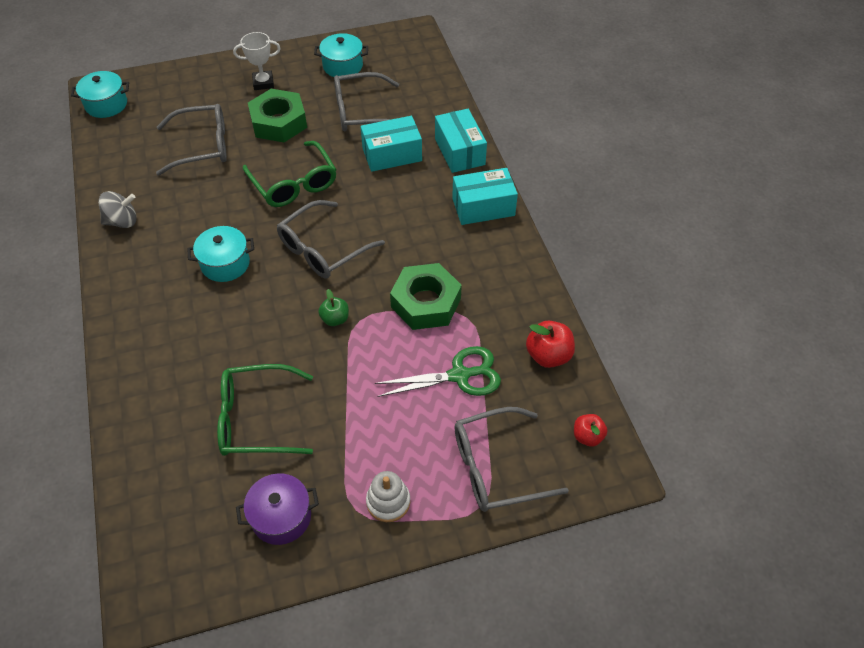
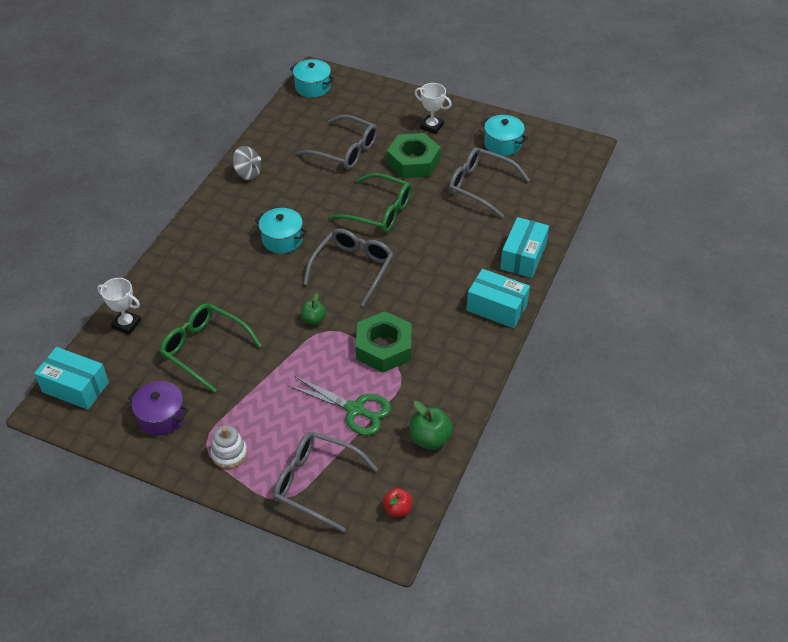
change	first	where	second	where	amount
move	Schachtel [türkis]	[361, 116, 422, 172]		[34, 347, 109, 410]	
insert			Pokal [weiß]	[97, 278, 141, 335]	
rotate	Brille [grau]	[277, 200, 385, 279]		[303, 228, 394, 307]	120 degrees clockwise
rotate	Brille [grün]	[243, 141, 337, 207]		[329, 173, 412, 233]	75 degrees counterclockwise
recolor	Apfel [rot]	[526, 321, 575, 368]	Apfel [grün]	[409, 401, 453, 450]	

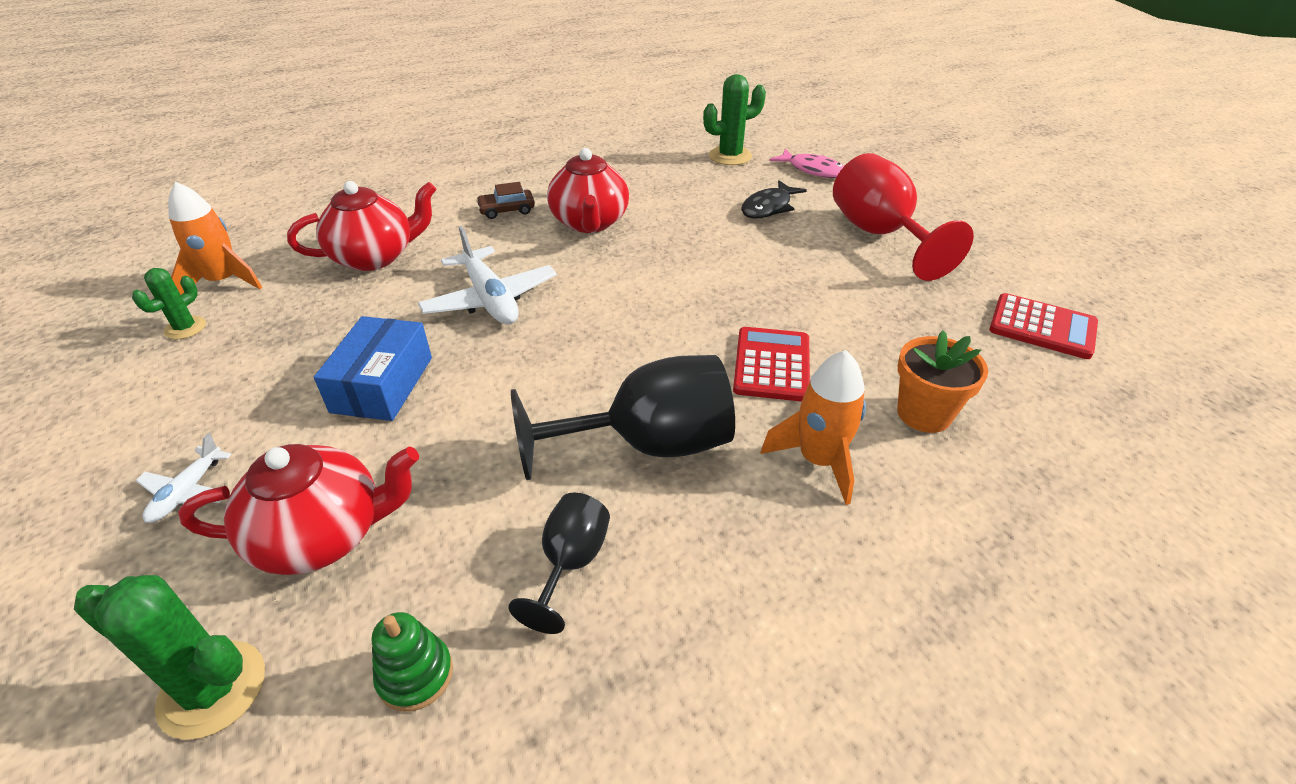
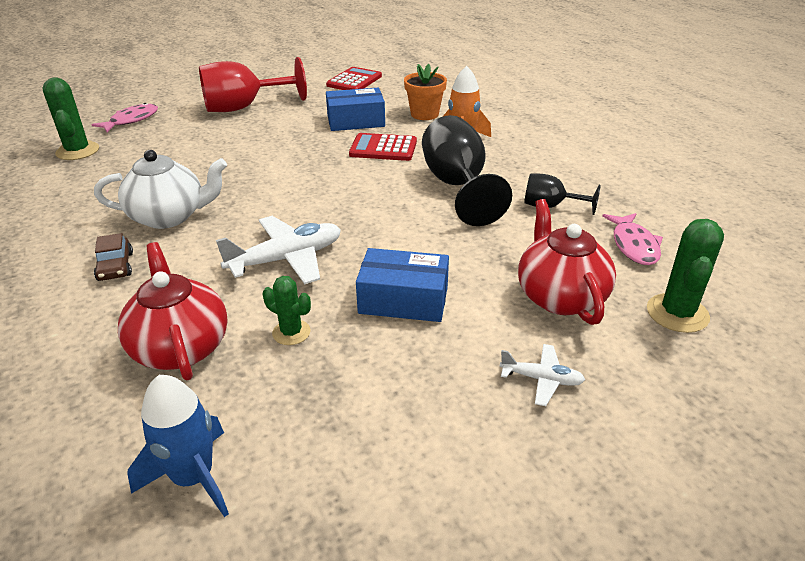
change	first	where	second	where	amount
recolor	Teekanne [rot]	[547, 148, 629, 233]	Teekanne [weiß]	[94, 150, 227, 229]	
recolor	Rakete [orange]	[168, 182, 262, 295]	Rakete [blau]	[127, 375, 229, 517]	
move	Kaktus [grün]	[132, 268, 206, 340]		[263, 276, 311, 345]	
insert			Schachtel [blau]	[326, 88, 385, 131]	
replace	Stapelspielzeug [grün]	[372, 612, 453, 712]	Fisch [rosa]	[602, 213, 663, 265]	
delete	Fisch [schwarz]	[741, 180, 807, 218]			

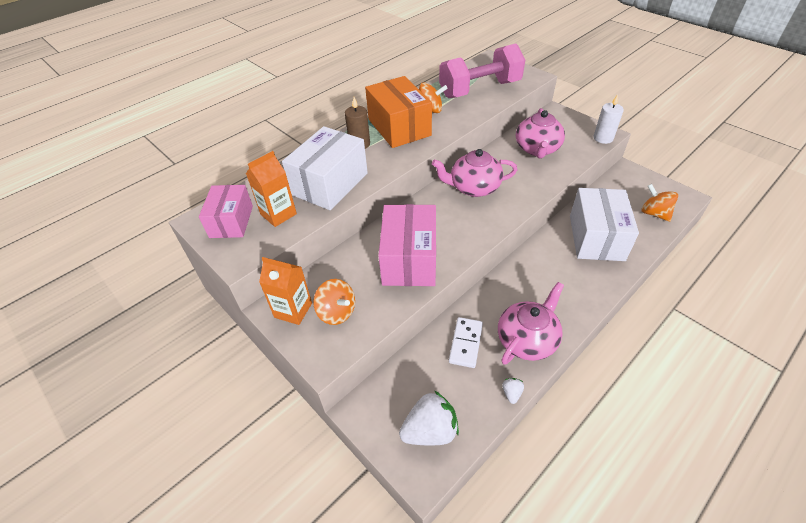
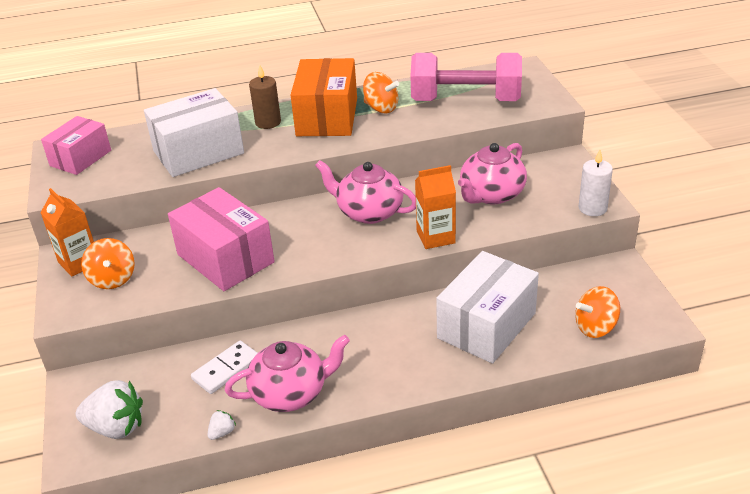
change	first	where	second	where	amount
rotate	Schachtel [rosa]	[378, 204, 436, 286]		[168, 187, 275, 291]	75 degrees counterclockwise
move	Getränkekarton [orange]	[246, 151, 297, 227]		[415, 165, 456, 249]	
rotate	Kreisel [orange]	[641, 184, 678, 222]		[575, 286, 620, 338]	105 degrees counterclockwise

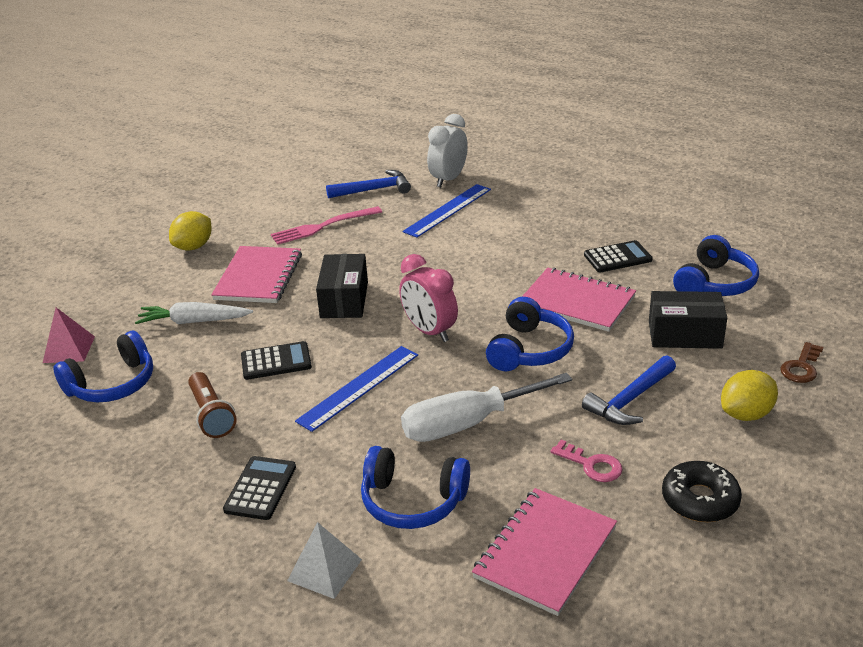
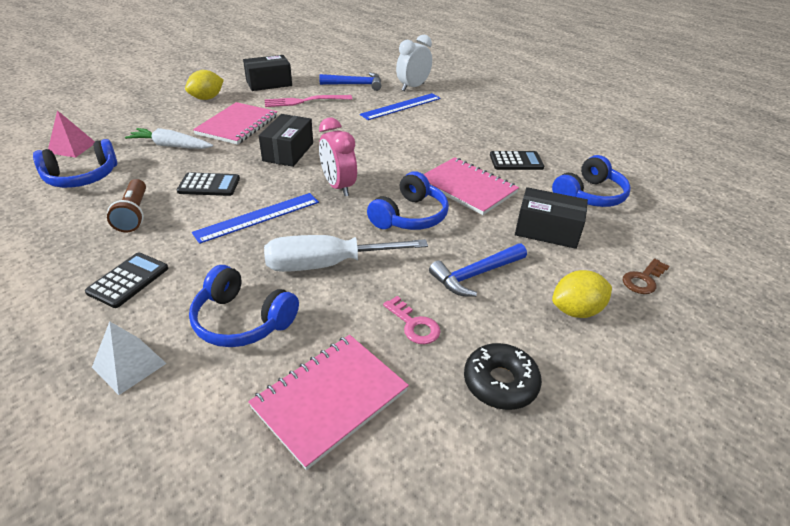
change	first	where	second	where	amount
insert			Schachtel [schwarz]	[243, 55, 292, 91]	

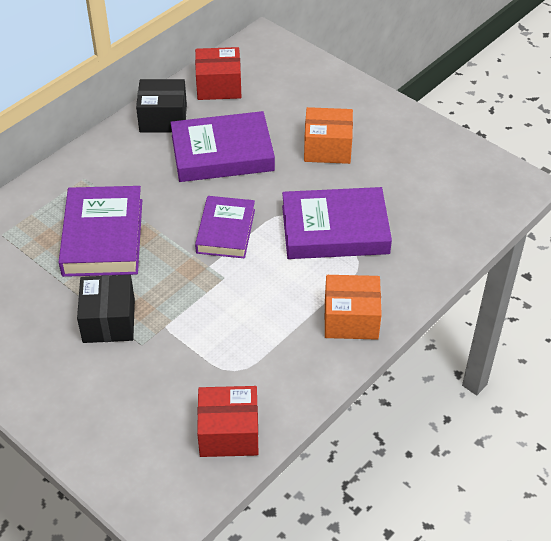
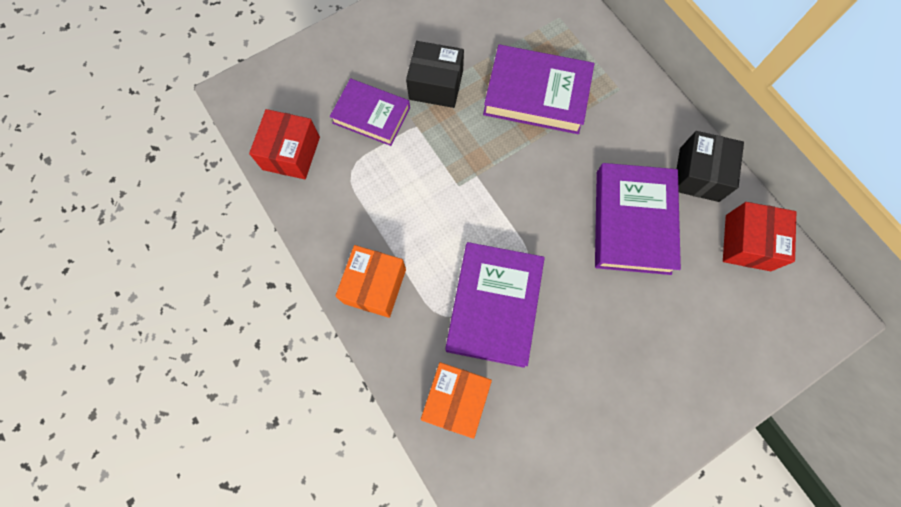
change	first	where	second	where	amount
move	Buch [lila]	[195, 196, 255, 259]		[330, 79, 410, 146]	
move	Schachtel [orange]	[304, 107, 353, 164]		[421, 362, 492, 439]	

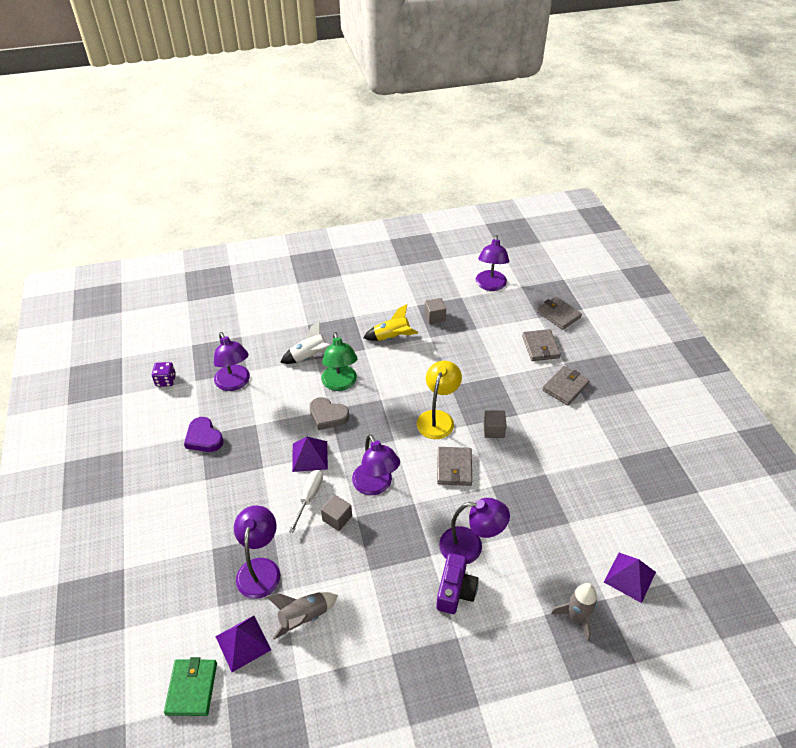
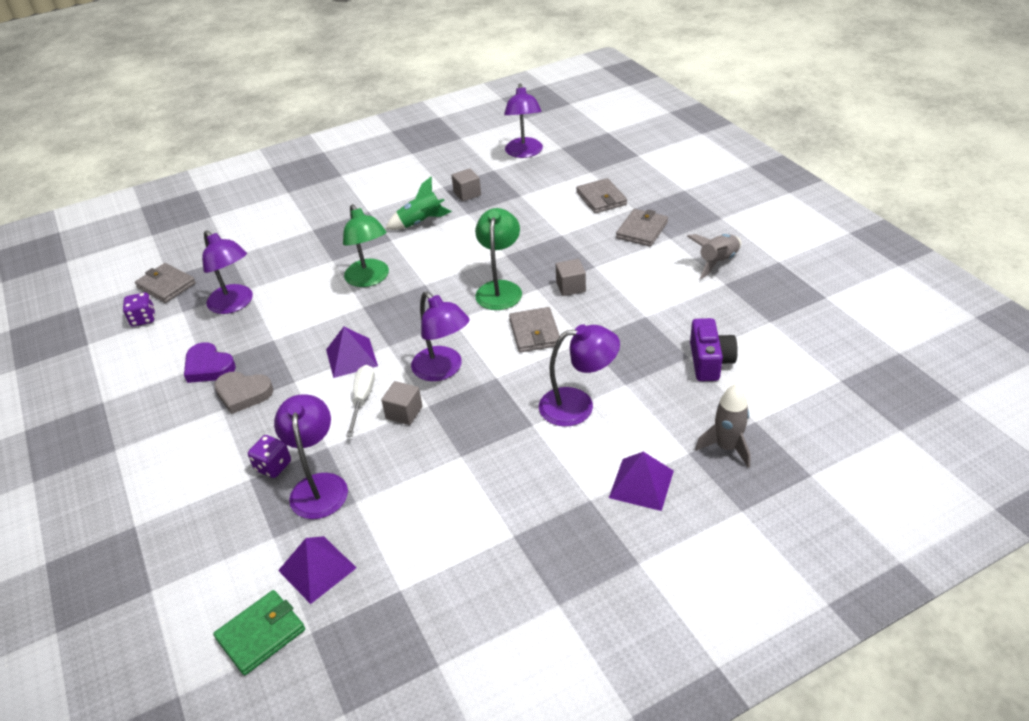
change	first	where	second	where	amount
move	Geldbörse [grau]	[537, 296, 582, 330]		[135, 263, 196, 303]	
rotate	Geldbörse [grün]	[164, 657, 217, 716]		[213, 590, 305, 676]	60 degrees clockwise
move	Herz [grau]	[309, 397, 349, 430]		[214, 372, 273, 414]	
insert			Spielwürfel [lila]	[248, 435, 291, 478]	
recolor	Rakete [gelb]	[363, 304, 418, 341]	Rakete [grün]	[386, 176, 452, 230]	
recolor	Lampe [gelb]	[417, 361, 462, 439]	Lampe [grün]	[475, 208, 522, 310]	
move	Pyramide [lila]	[604, 553, 656, 603]		[609, 452, 674, 511]	
move	Rakete [grau]	[267, 592, 338, 640]		[687, 234, 742, 279]	
move	Kamera [lila]	[436, 553, 479, 614]		[690, 318, 738, 381]	
delete	Rakete [weiß]	[280, 321, 330, 364]			

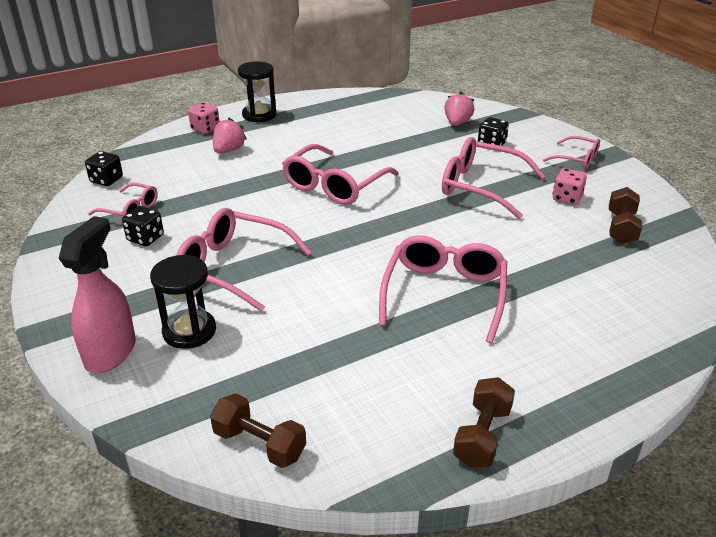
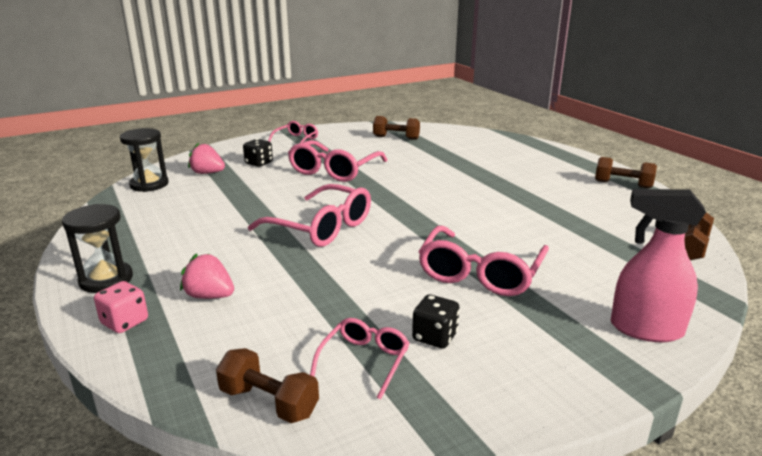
change	first	where	second	where	amount
move	Sanduhr [schwarz]	[150, 255, 216, 349]		[120, 128, 169, 192]	
replace	Spielwürfel [schwarz]	[85, 151, 123, 186]	Hantel [braun]	[216, 348, 319, 423]	
delete	Brille [rosa]	[379, 235, 507, 343]			
delete	Spielwürfel [rosa]	[552, 168, 587, 205]			

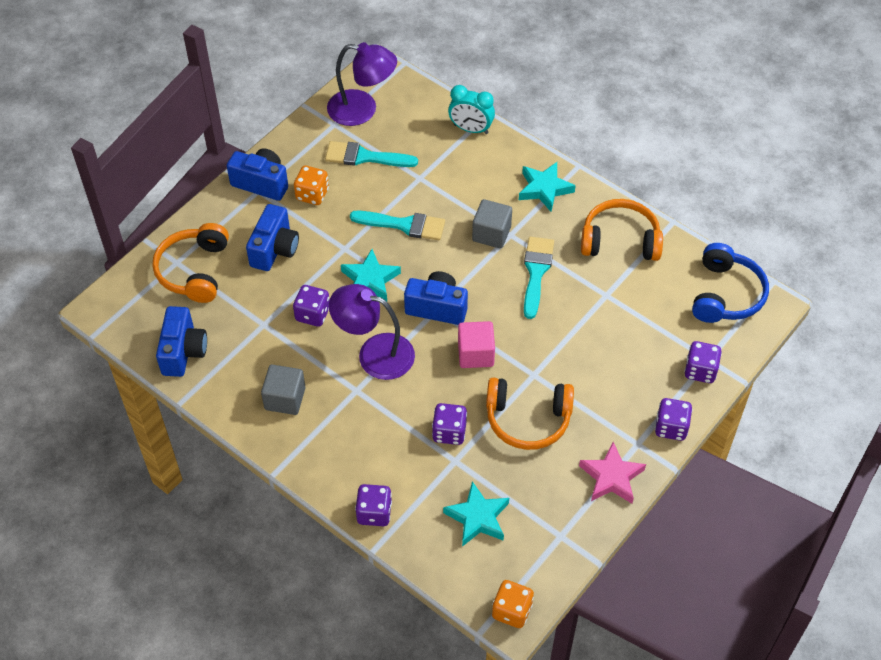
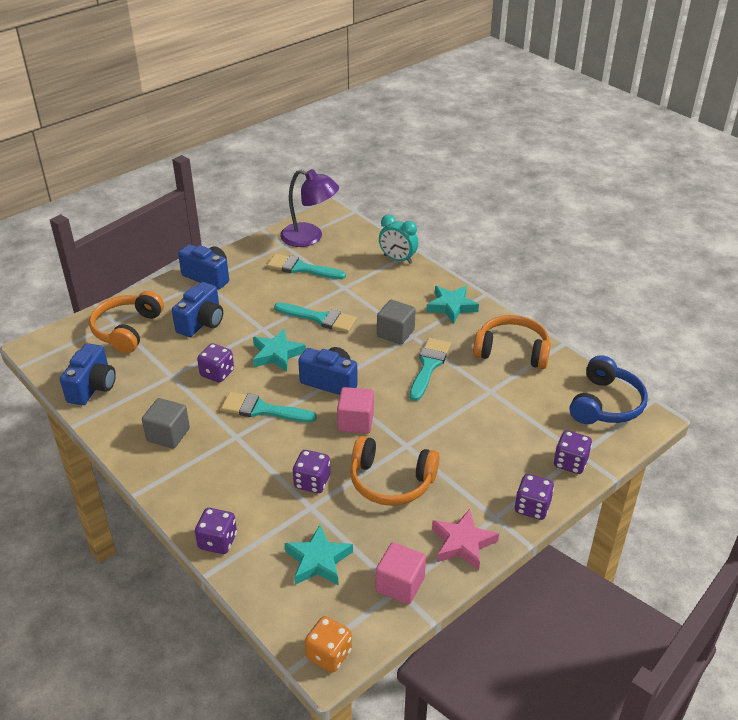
change	first	where	second	where	amount
replace	Lampe [lila]	[329, 284, 415, 380]	Pinsel [türkis]	[221, 392, 317, 423]	
insert			Kubus [rosa]	[376, 542, 426, 605]	
delete	Spielwürfel [orange]	[294, 165, 329, 205]			

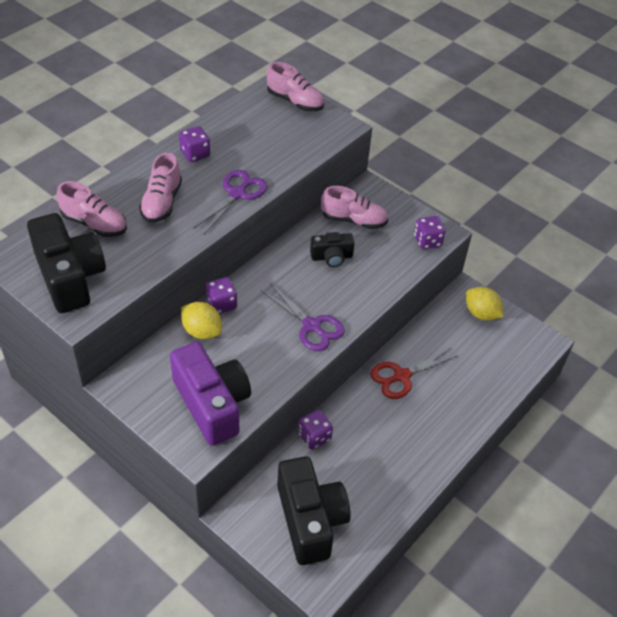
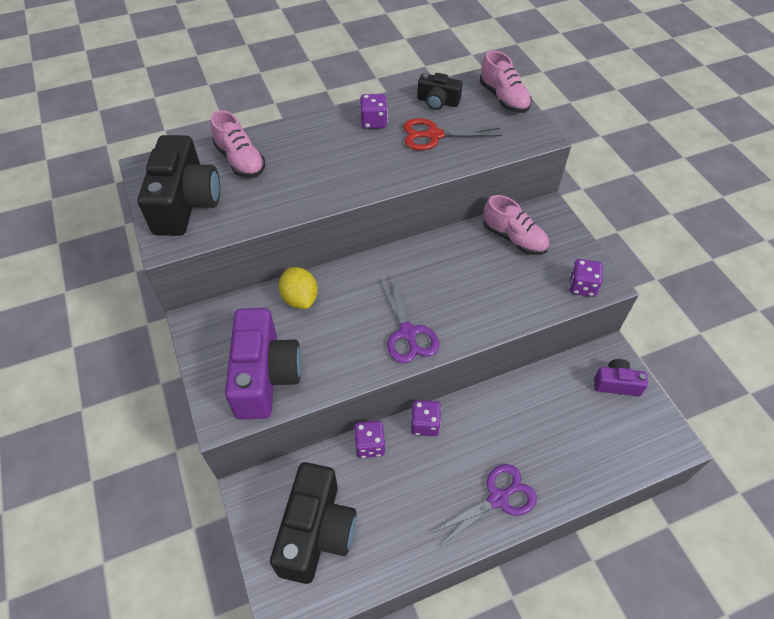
change	first	where	second	where	amount
move	Schere [rot]	[370, 347, 459, 399]		[403, 118, 502, 151]	
move	Spielwürfel [lila]	[206, 277, 237, 314]		[411, 400, 441, 436]	
move	Kamera [schwarz]	[310, 232, 355, 267]		[417, 73, 462, 110]	
move	Schere [lila]	[193, 170, 267, 234]		[432, 464, 537, 546]	
replace	Zitrone [gelb]	[466, 287, 504, 320]	Kamera [lila]	[594, 359, 648, 396]	
delete	Schuh [rosa]	[139, 153, 182, 222]			

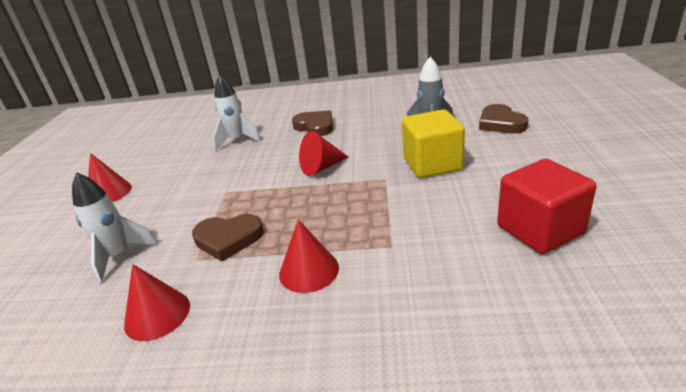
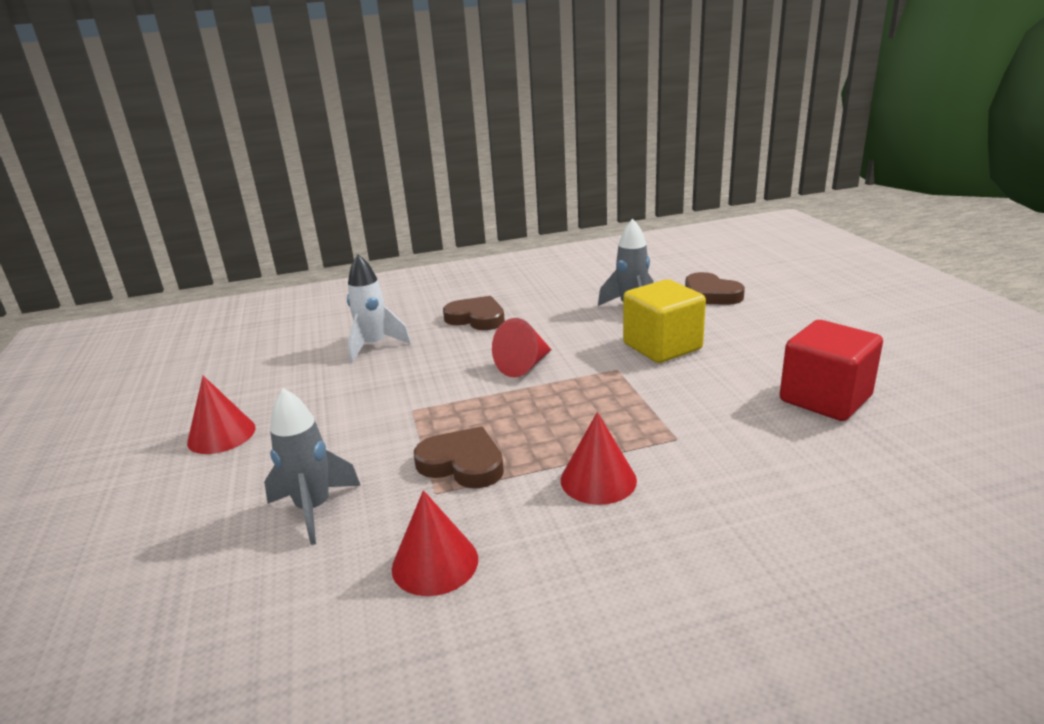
change	first	where	second	where	amount
recolor	Rakete [weiß]	[72, 172, 157, 283]	Rakete [grau]	[264, 388, 361, 545]	
rotate	Herz [braun]	[192, 214, 264, 261]		[414, 427, 504, 489]	135 degrees counterclockwise

